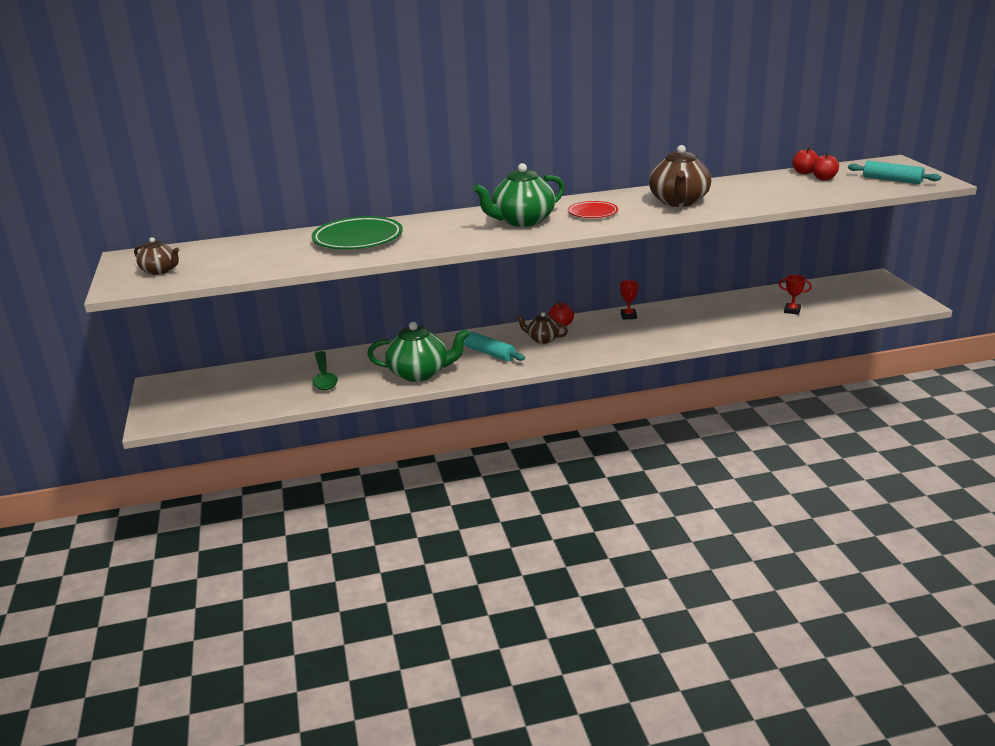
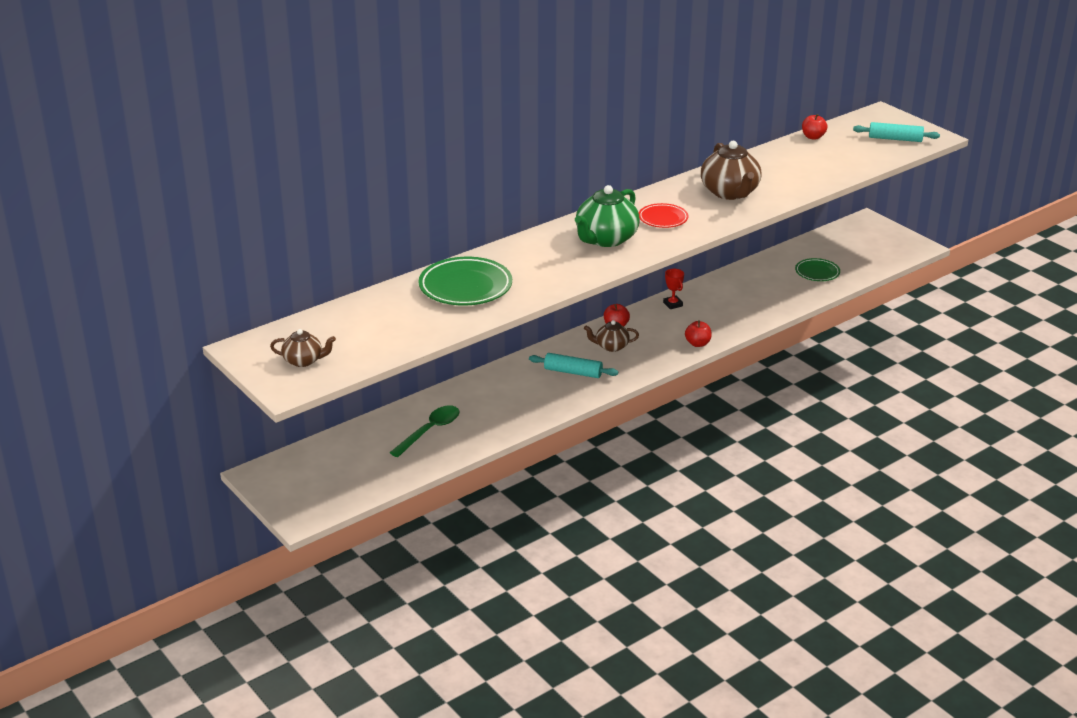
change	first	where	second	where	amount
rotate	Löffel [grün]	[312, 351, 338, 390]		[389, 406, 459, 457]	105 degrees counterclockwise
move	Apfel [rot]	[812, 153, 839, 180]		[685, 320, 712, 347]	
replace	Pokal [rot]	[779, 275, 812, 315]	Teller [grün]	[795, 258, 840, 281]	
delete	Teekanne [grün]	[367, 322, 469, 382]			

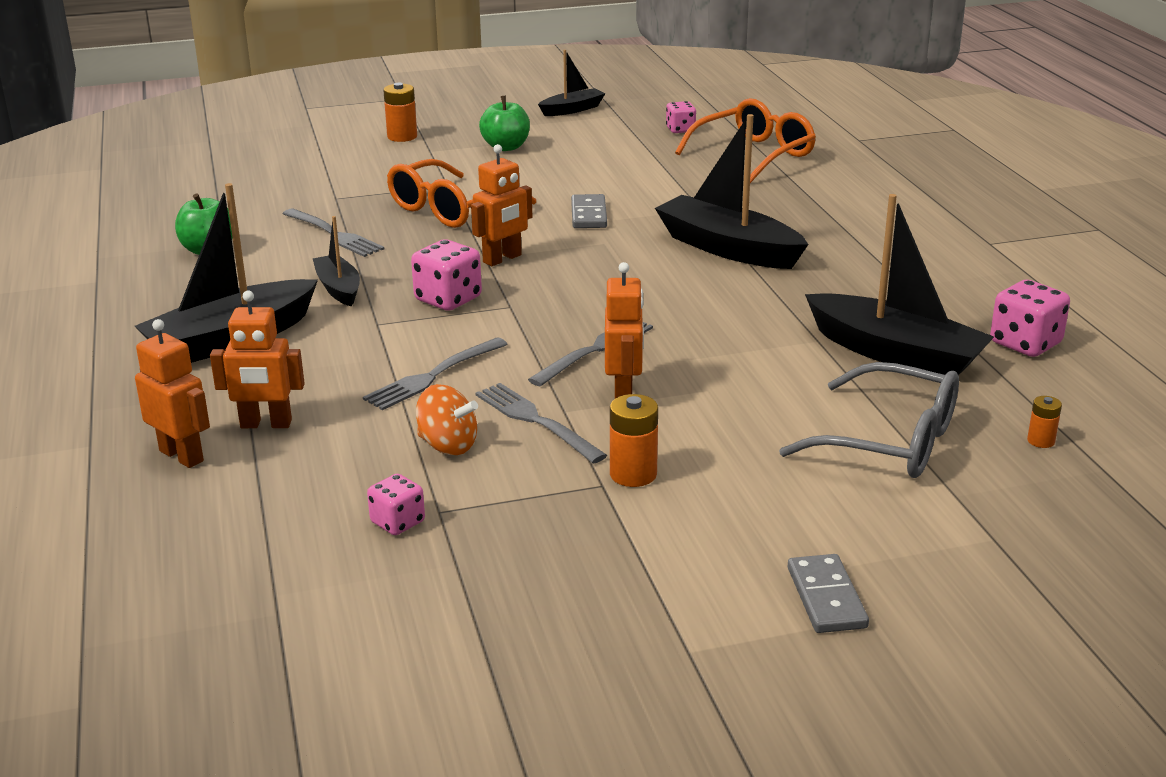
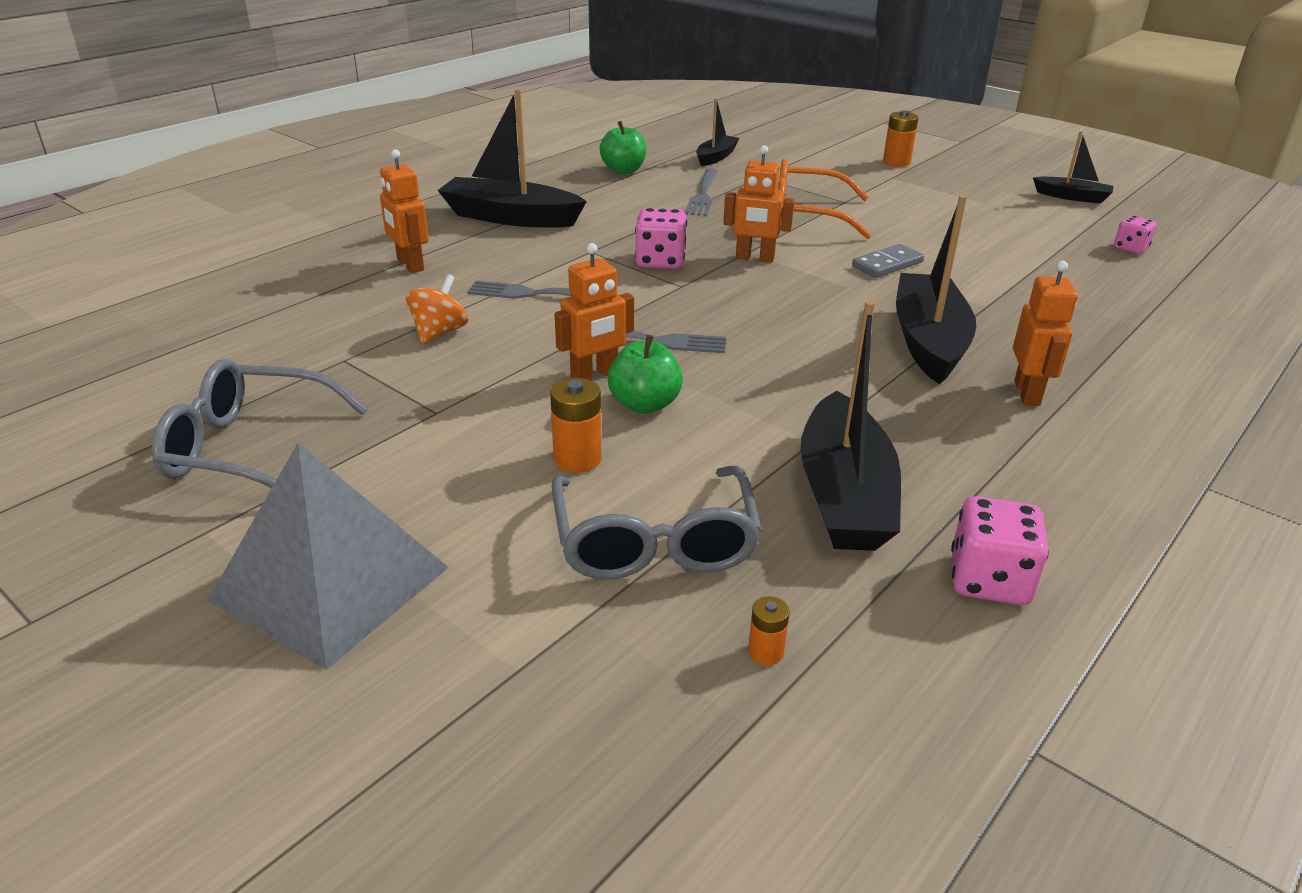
change	first	where	second	where	amount
insert			Brille [grau]	[152, 359, 368, 488]	
replace	Dominostein [grau]	[788, 554, 869, 633]	Pyramide [grau]	[207, 443, 449, 670]	
rotate	Kreisel [orange]	[416, 384, 478, 455]		[406, 274, 468, 344]	150 degrees counterclockwise
move	Batterie [orange]	[610, 394, 658, 487]		[550, 378, 602, 473]	
move	Apfel [grün]	[479, 96, 530, 151]		[608, 335, 683, 414]	
move	Boot [schwarz]	[313, 216, 360, 306]		[696, 98, 740, 166]	
move	Roboter [orange]	[135, 319, 210, 468]		[1013, 261, 1078, 406]	
delete	Spielwürfel [rosa]	[367, 474, 425, 535]			
delete	Gabel [grau]	[475, 383, 607, 464]			
delete	Brille [orange]	[675, 98, 816, 183]			

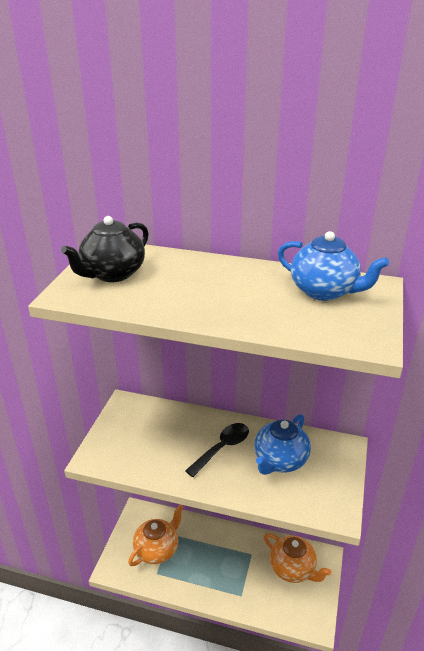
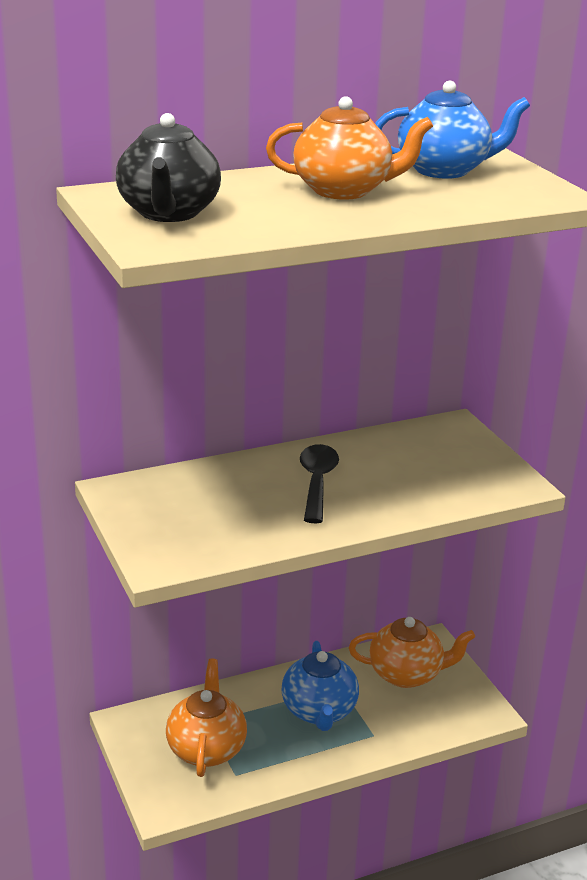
change	first	where	second	where	amount
insert			Teekanne [orange]	[266, 96, 433, 200]	
move	Teekanne [blau]	[254, 414, 311, 475]		[282, 641, 359, 731]	

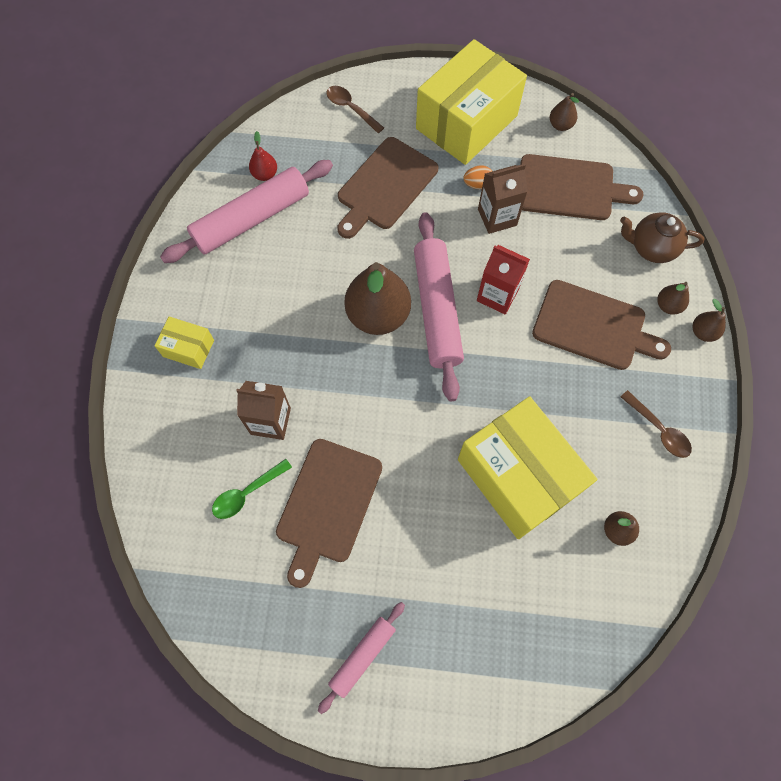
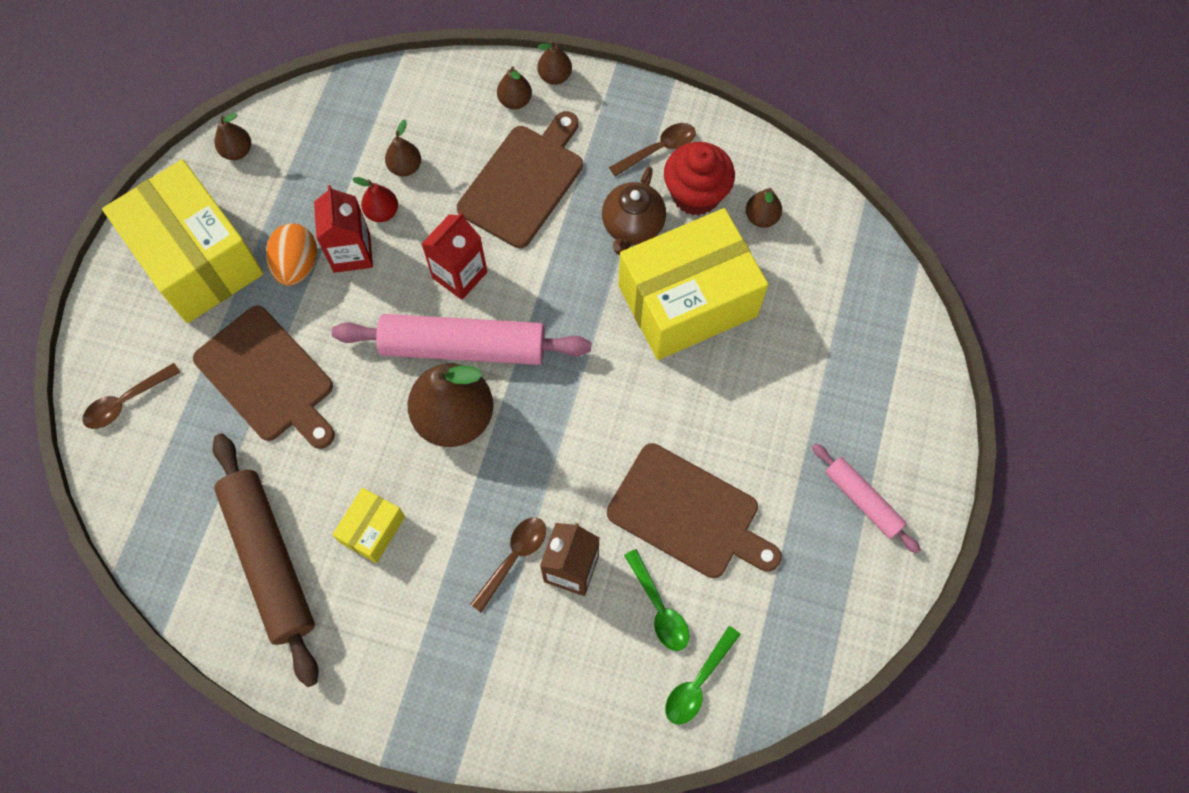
change	first	where	second	where	amount
recolor	Nudelholz [rosa]	[160, 160, 333, 263]	Nudelholz [braun]	[212, 433, 319, 687]	
resize	Ei [orange]	[464, 165, 492, 189]		[266, 223, 317, 286]	x1.63
recolor	Getränkekarton [braun]	[478, 164, 528, 234]	Getränkekarton [rot]	[314, 185, 373, 273]	
move	Schachtel [gelb]	[154, 317, 214, 369]		[332, 488, 405, 563]	
move	Birne [rot]	[249, 131, 277, 181]		[353, 177, 398, 222]	
insert			Birne [braun]	[385, 120, 421, 176]	
insert			Löffel [braun]	[470, 518, 546, 612]	
move	Teekanne [braun]	[620, 212, 705, 263]		[602, 166, 666, 255]	
insert			Muffin [rot]	[664, 142, 735, 216]	
insert			Löffel [grün]	[665, 626, 741, 725]	
delete	Schneidebrett [braun]	[520, 154, 643, 220]			

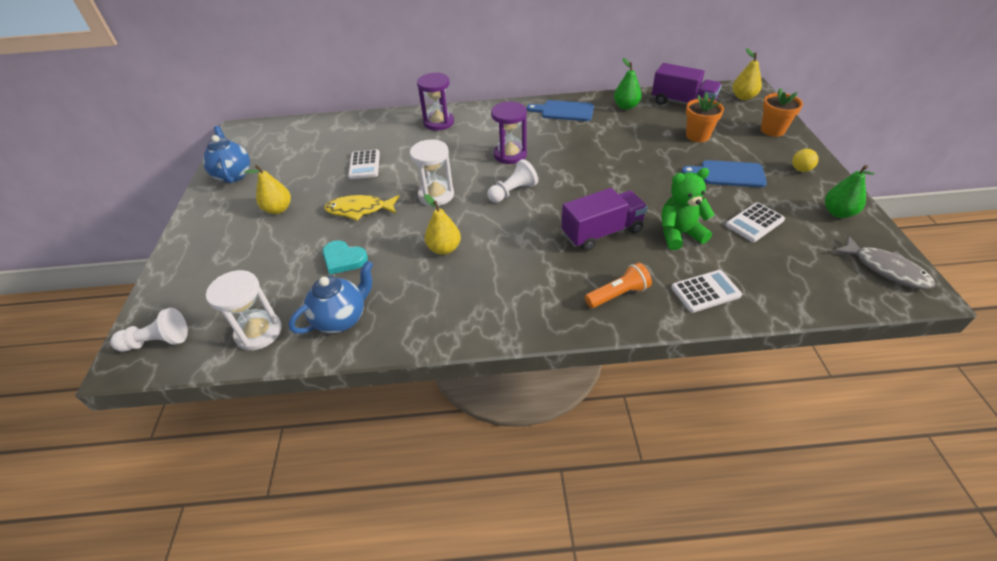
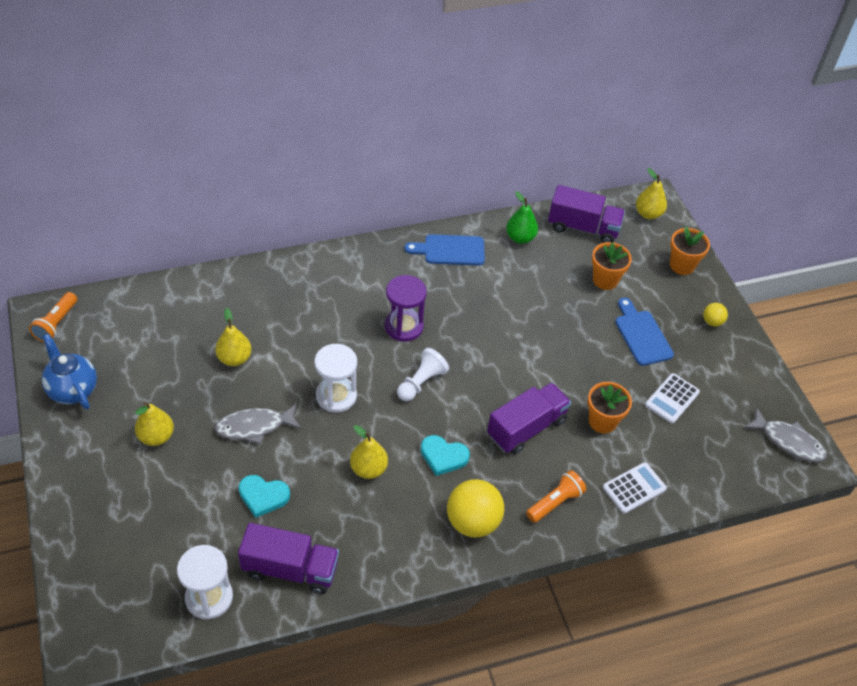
change	first	where	second	where	amount
insert			Taschenlampe [orange]	[29, 292, 77, 342]	
recolor	Fisch [gelb]	[324, 195, 399, 221]	Fisch [grau]	[214, 404, 301, 444]	
replace	Taschenrechner [weiß]	[348, 149, 380, 179]	Birne [gelb]	[215, 308, 252, 366]	
replace	Teekanne [blau]	[288, 261, 373, 334]	Lastwagen [lila]	[238, 523, 339, 594]	
insert			Herz [türkis]	[421, 435, 470, 476]	
insert			Ball [gelb]	[447, 479, 504, 538]	
replace	Teddybär [grün]	[662, 168, 715, 250]	Blumentopf [orange]	[588, 382, 632, 434]	
rotate	Schneidebrett [blau]	[682, 160, 767, 187]		[615, 298, 674, 366]	75 degrees clockwise
delete	Bauer [weiß]	[110, 308, 188, 352]			
delete	Sanduhr [lila]	[417, 73, 454, 131]			
delete	Birne [grün]	[825, 165, 875, 218]			

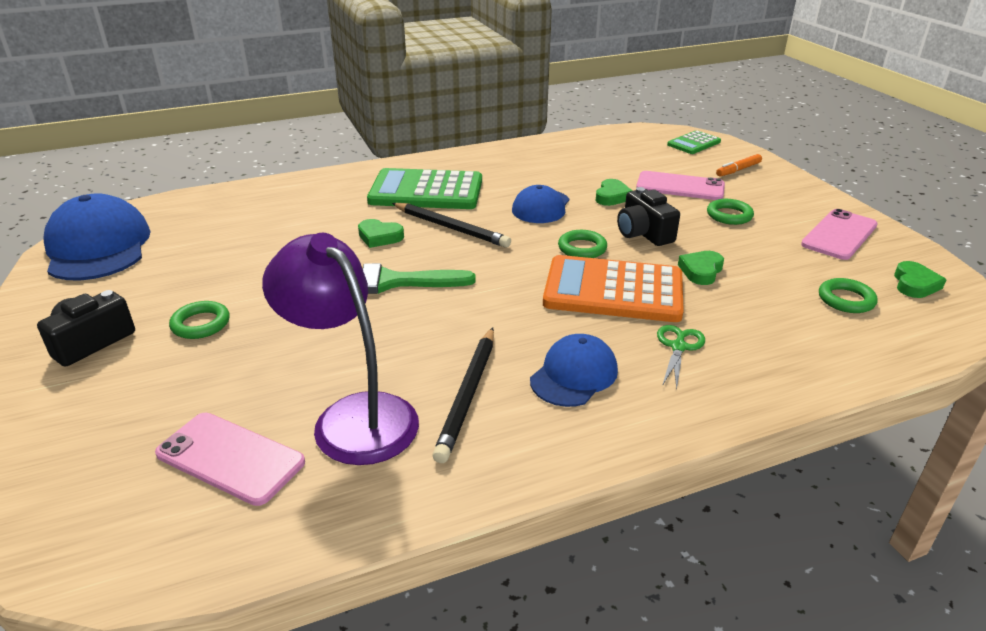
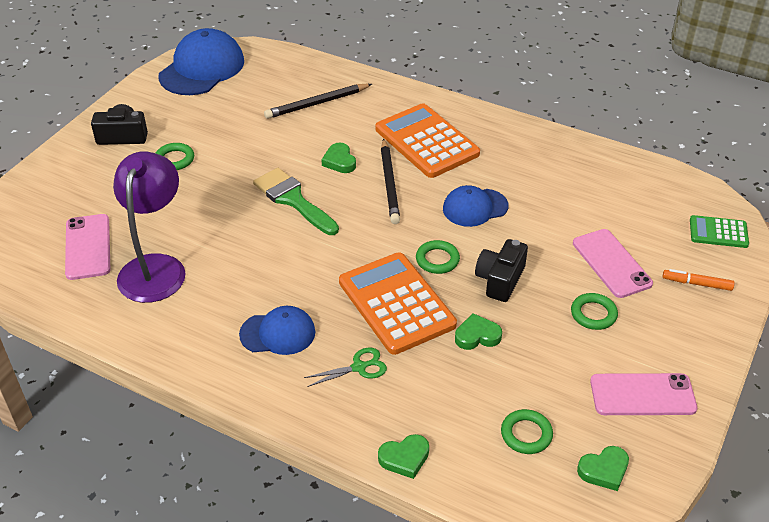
change	first	where	second	where	amount
move	Bleistift [schwarz]	[432, 327, 494, 463]		[264, 84, 372, 119]	
recolor	Taschenrechner [grün]	[367, 168, 482, 209]	Taschenrechner [orange]	[375, 103, 480, 178]	
move	Herz [grün]	[596, 179, 632, 206]		[378, 434, 429, 479]	

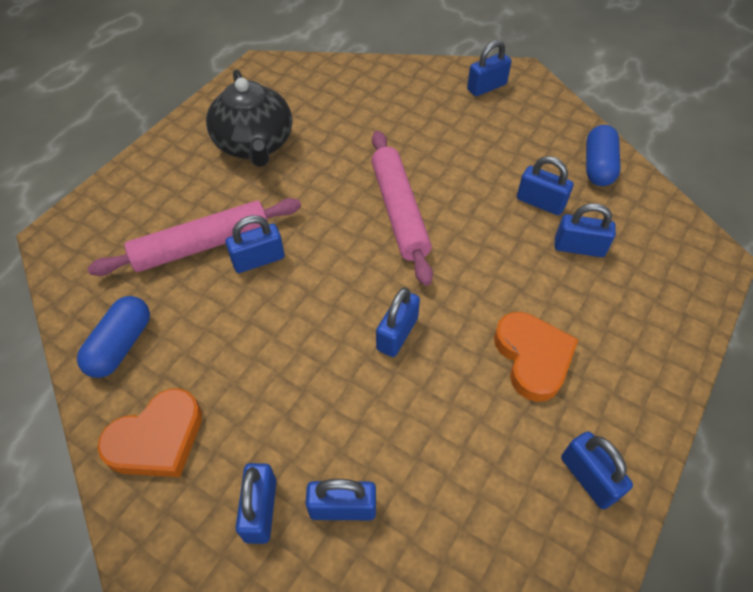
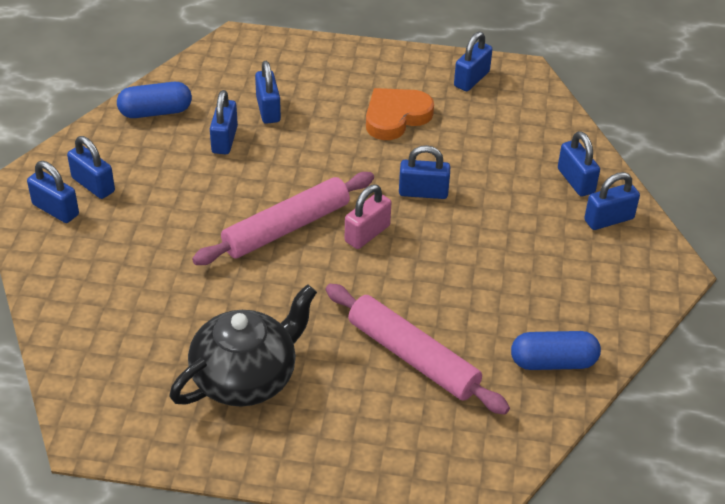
change	first	where	second	where	amount
move	Vorhängeschloss [blau]	[226, 215, 285, 273]		[67, 136, 115, 199]	
insert			Vorhängeschloss [rosa]	[345, 185, 391, 249]	
delete	Herz [orange]	[97, 388, 202, 477]			

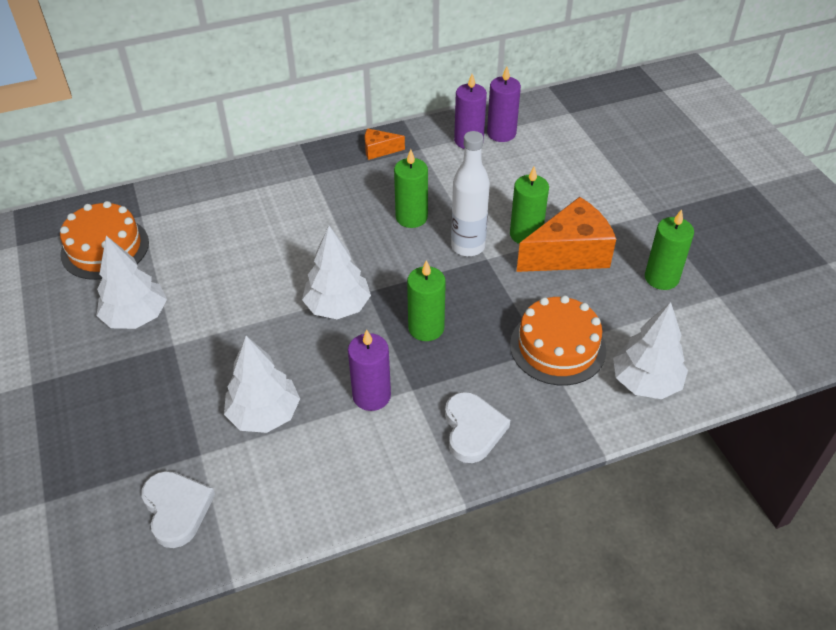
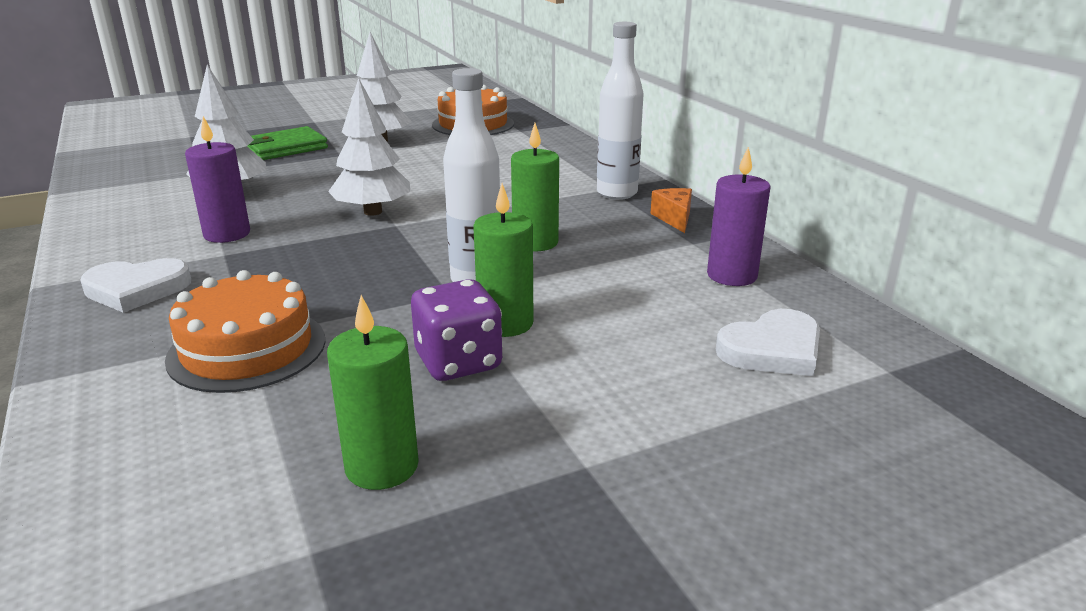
change	first	where	second	where	amount
insert			Geldbörse [grün]	[247, 126, 328, 160]	
replace	Käse [orange]	[516, 197, 616, 272]	Spielwürfel [lila]	[411, 279, 503, 381]	
insert			Flasche [weiß]	[597, 22, 644, 200]	
move	Herz [weiß]	[141, 471, 215, 548]		[716, 309, 820, 376]	
delete	Kerze [grün]	[407, 260, 446, 341]			
delete	Kerze [lila]	[487, 66, 521, 142]			
delete	Baum [weiß]	[613, 302, 688, 399]			

